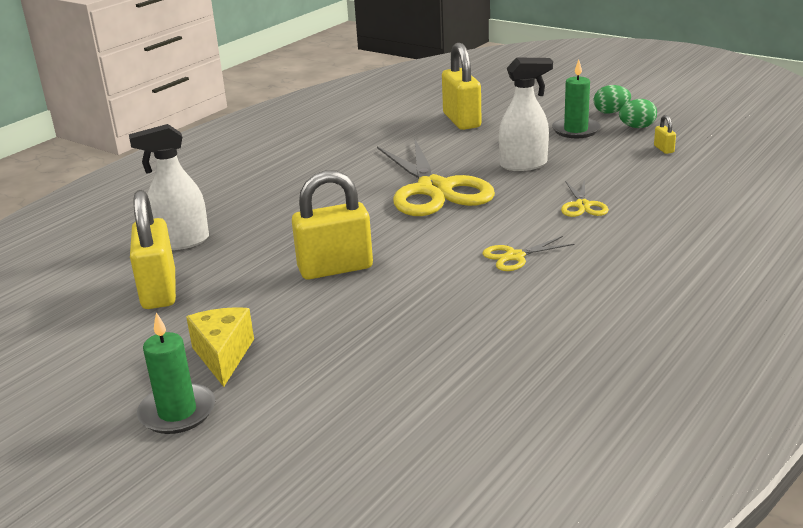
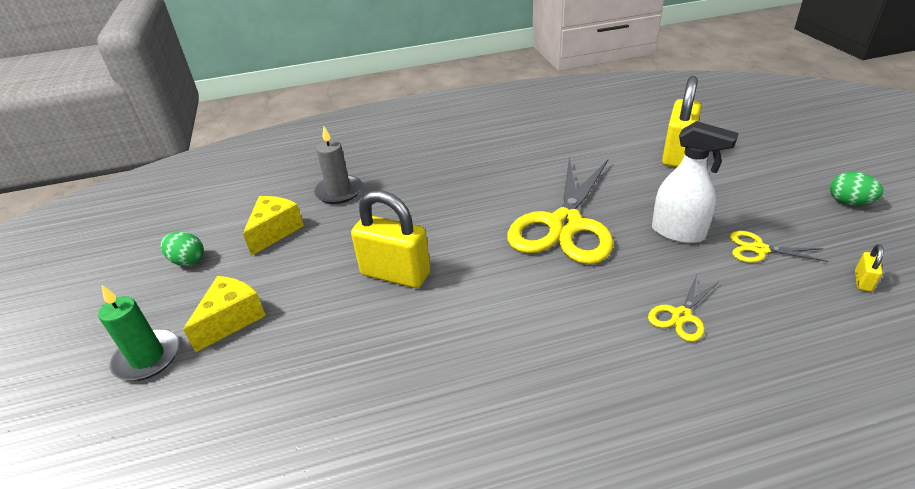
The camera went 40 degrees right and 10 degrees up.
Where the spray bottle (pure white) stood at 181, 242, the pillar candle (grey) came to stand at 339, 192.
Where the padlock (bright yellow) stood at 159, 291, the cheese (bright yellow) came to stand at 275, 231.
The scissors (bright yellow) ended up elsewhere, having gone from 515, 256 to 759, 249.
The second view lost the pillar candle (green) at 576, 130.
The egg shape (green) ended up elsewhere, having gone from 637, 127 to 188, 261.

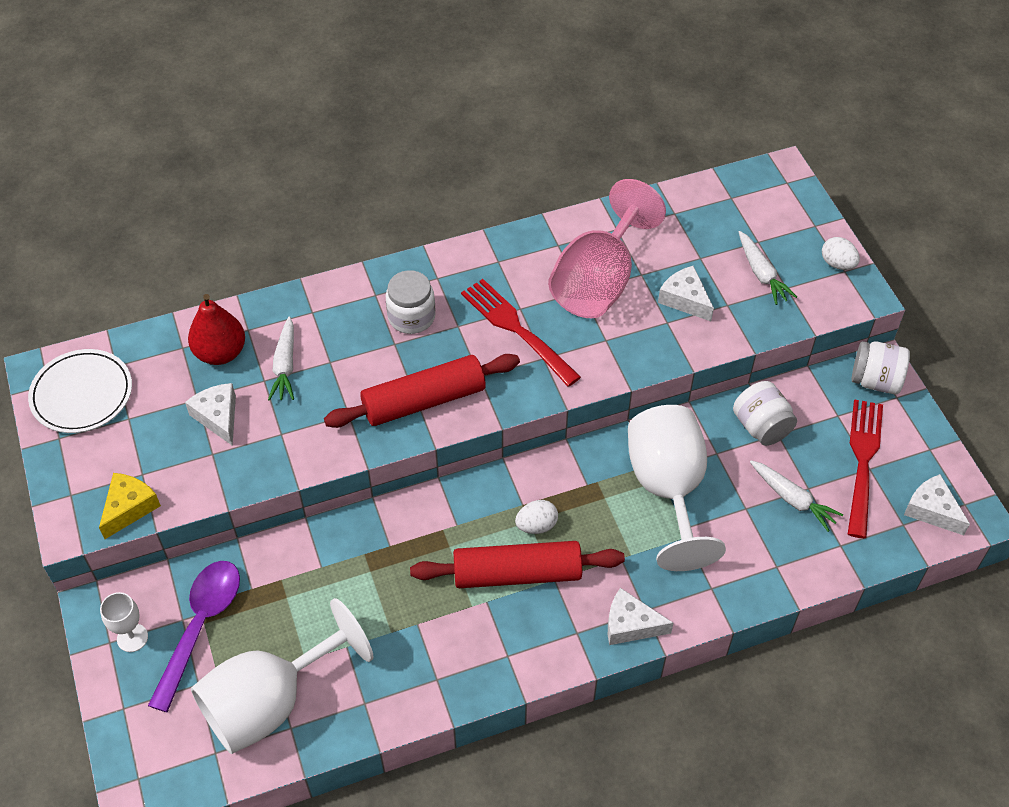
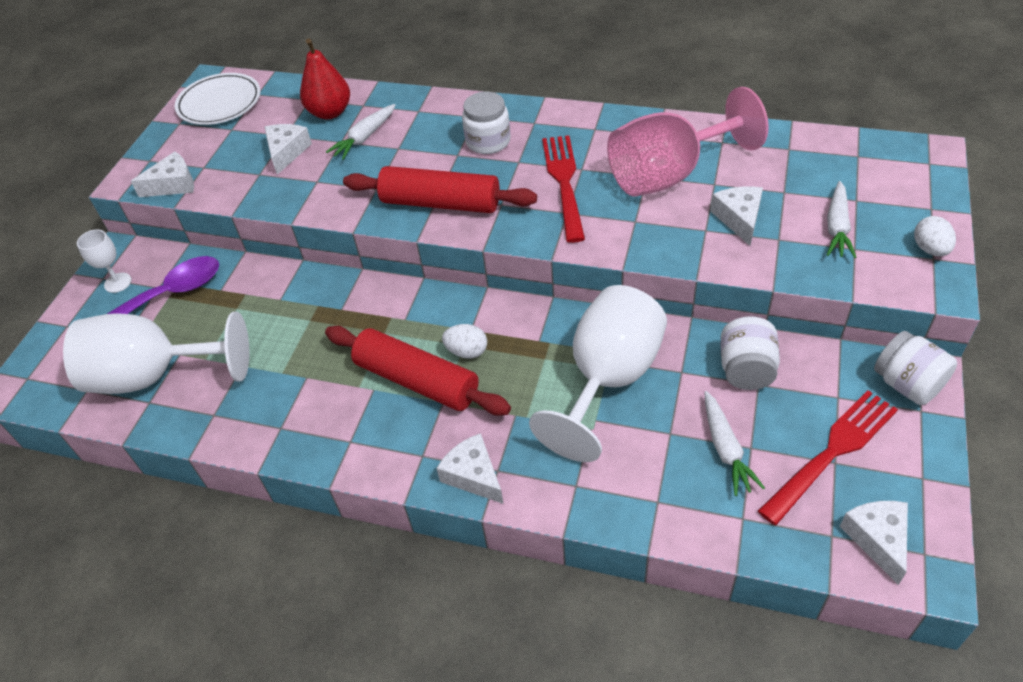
The camera went 40 degrees right and 5 degrees down.
What was the cheese (bright yellow) at 129, 508 turned into the cheese (pure white) at 173, 184.

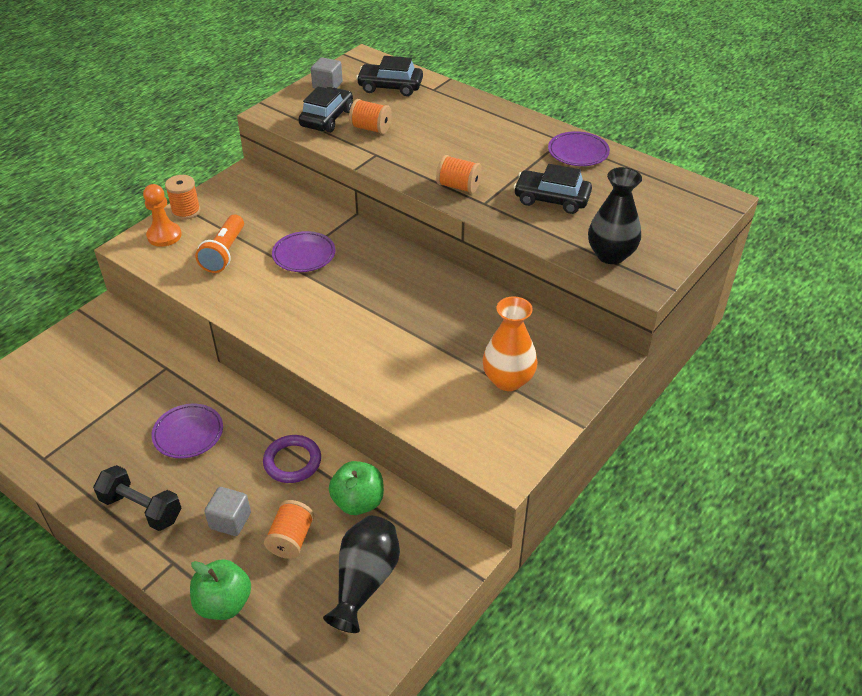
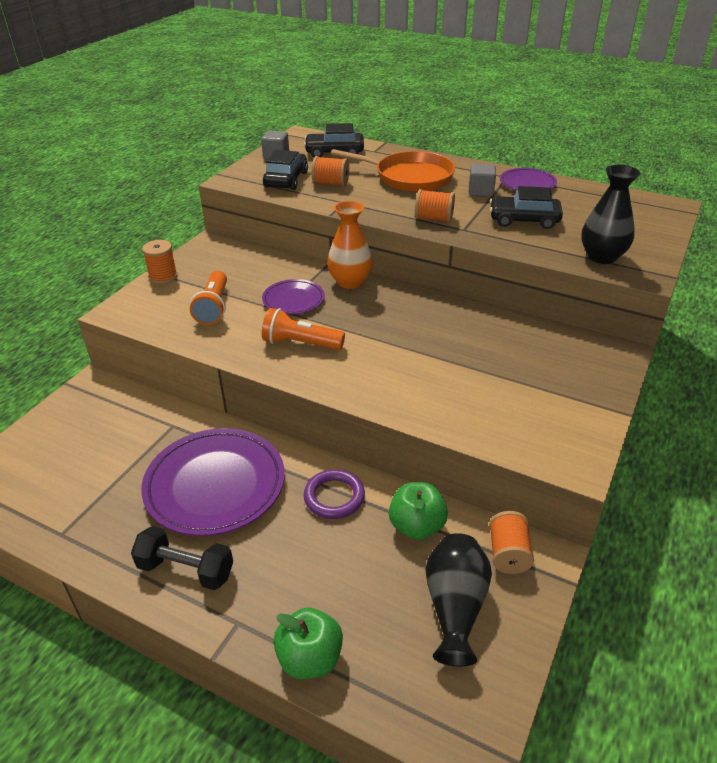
The camera went 10 degrees left and 5 degrees down.
The second view lost the game pawn (orange) at 164, 236.
The size of the flat dish (violet) at 188, 433 changed by a factor of 1.88.
The cube (grey) ended up elsewhere, having gone from 230, 520 to 480, 191.
The bobbin (orange) ended up elsewhere, having gone from 291, 539 to 508, 553.
The tall vase (orange) ended up elsewhere, having gone from 508, 380 to 350, 282.
The second view gained the flashlight (orange) at 301, 343.
The second view gained the skillet (orange) at 409, 177.

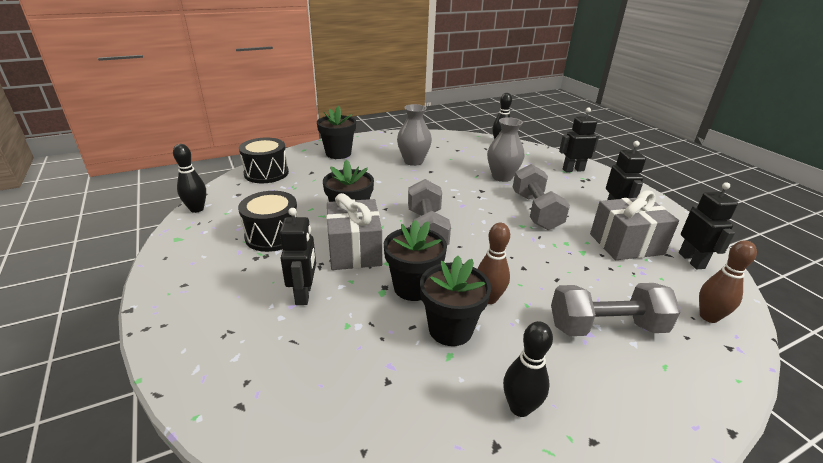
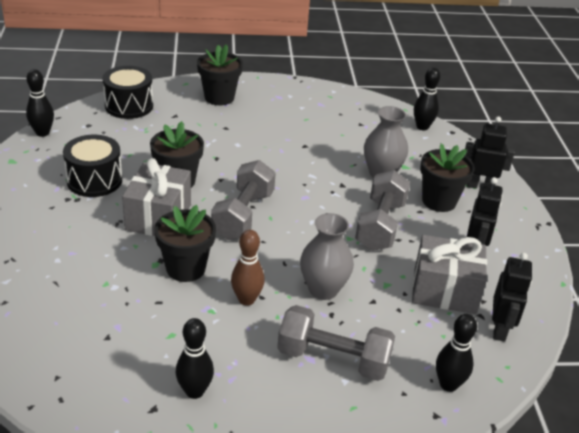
The camera went 20 degrees right and 5 degrees up.
The second view lost the robot figure (black) at 304, 294.
The tall vase (grey) ended up elsewhere, having gone from 413, 161 to 323, 289.
The flower pot (black) ended up elsewhere, having gone from 450, 329 to 439, 201.
What was the tenpin (brown) at 708, 317 turned into the tenpin (black) at 448, 384.

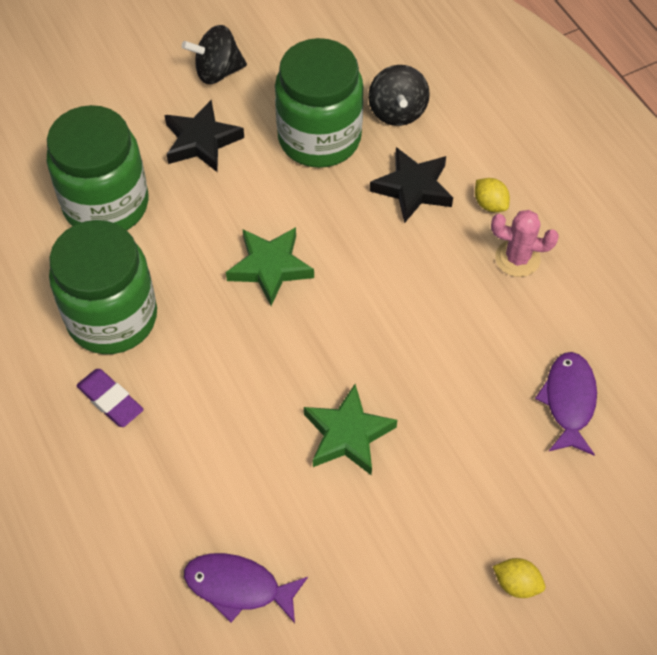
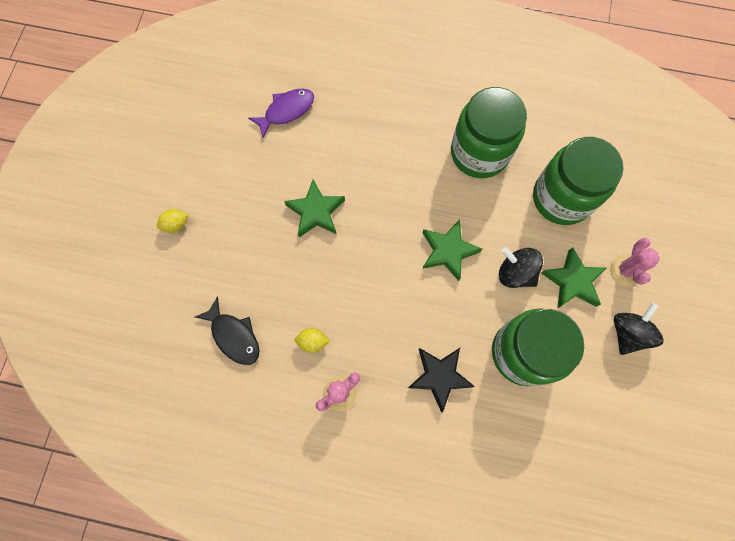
The camera went 130 degrees right and 15 degrees up.
The second view lost the eraser (violet) at 110, 400.
What was the star shape (black) at 201, 141 turned into the star shape (green) at 572, 281.
The spinning top (black) ended up elsewhere, having gone from 397, 111 to 515, 273.
The toy lemon (bright yellow) ended up elsewhere, having gone from 490, 204 to 313, 341.
What was the fish figure (violet) at 569, 401 turned into the fish figure (black) at 234, 336.
The second view gained the cactus (rosy) at 625, 270.

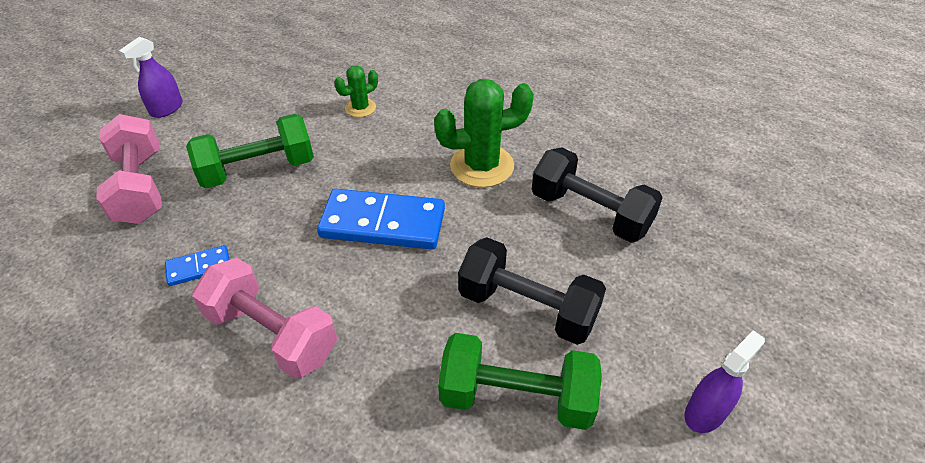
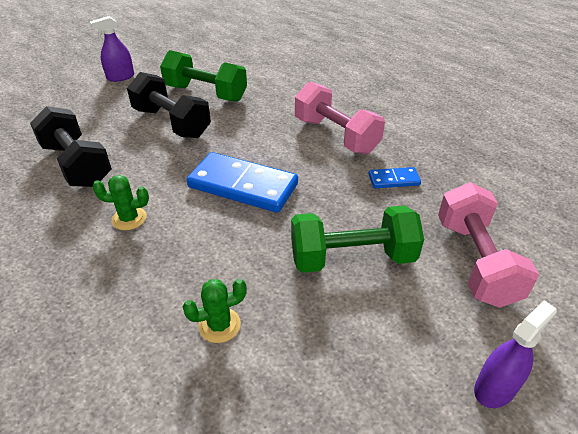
The camera went 165 degrees left and 5 degrees down.
The size of the cactus (green) at 482, 166 changed by a factor of 0.53.

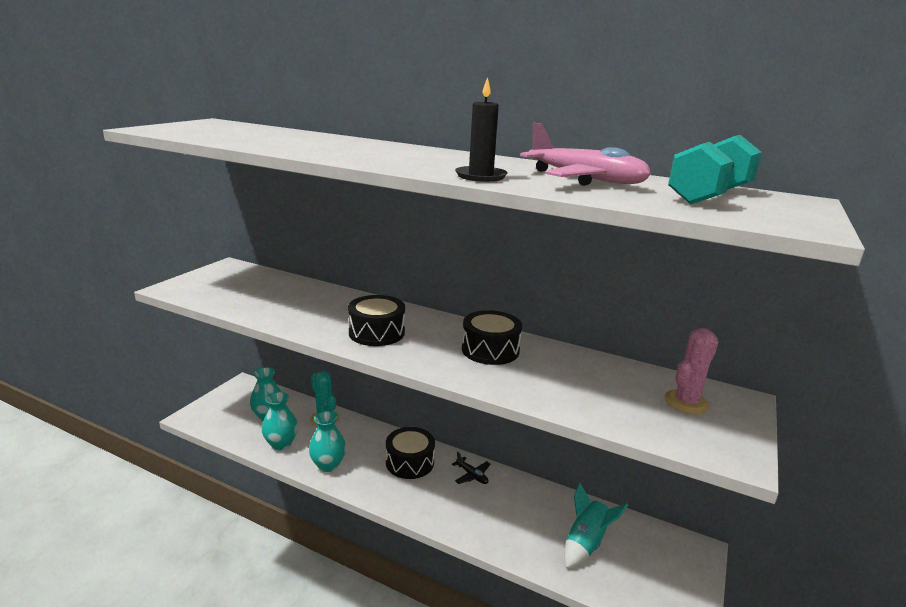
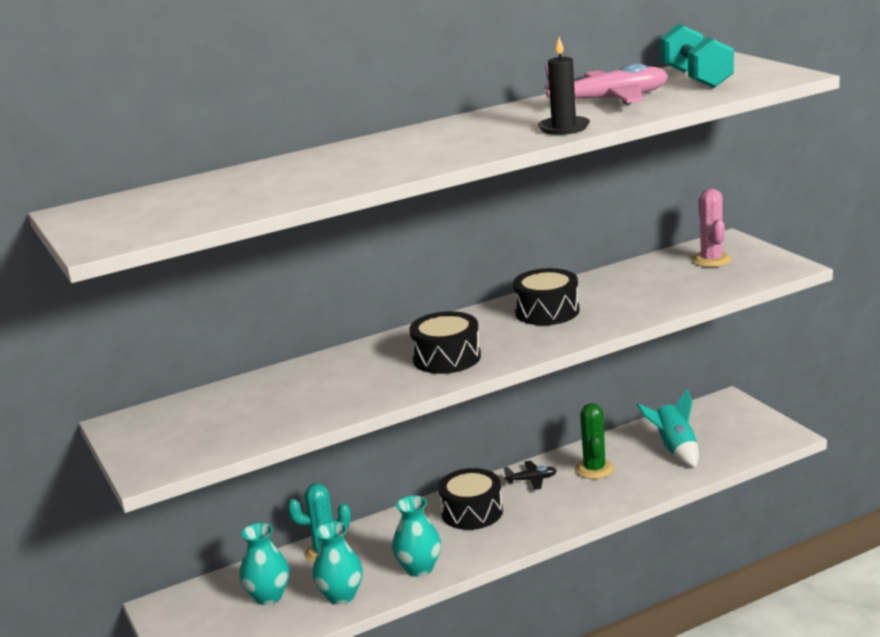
The camera went 50 degrees left and 0 degrees up.
The second view gained the cactus (green) at 594, 469.

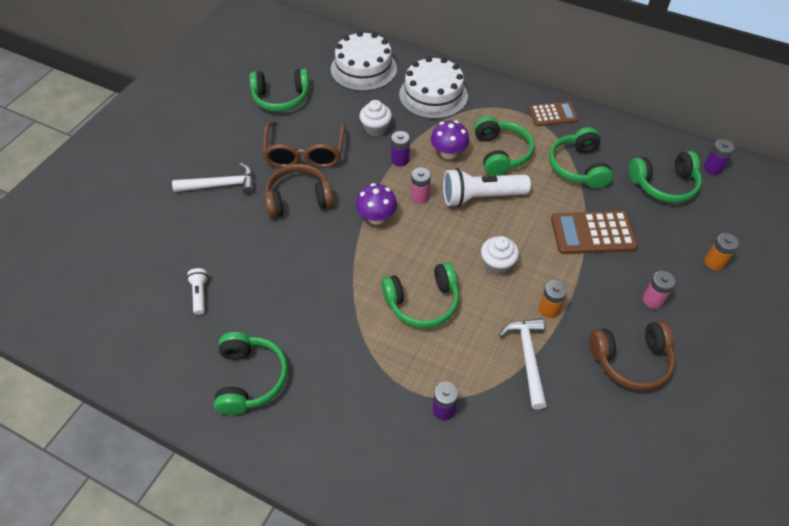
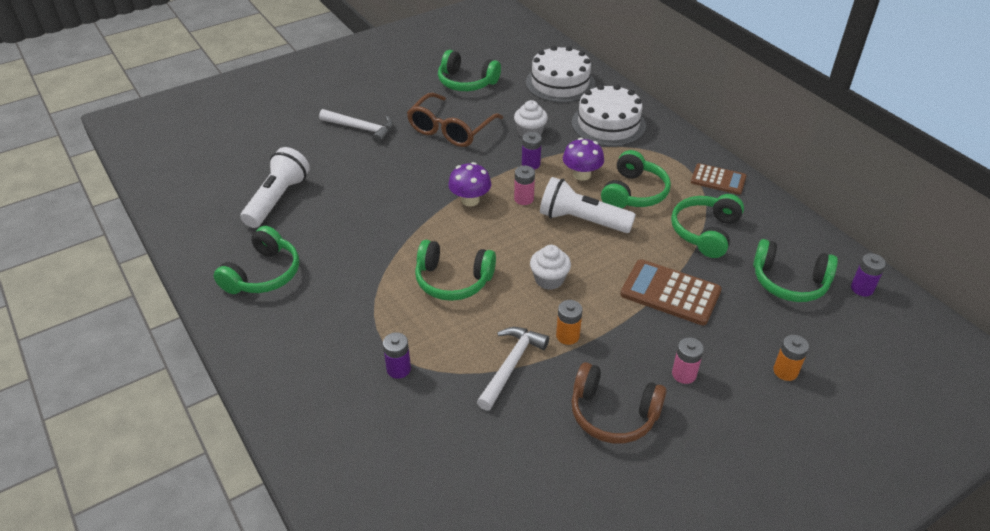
The camera went 30 degrees right and 10 degrees down.
The size of the flashlight (pure white) at 200, 294 changed by a factor of 2.04.
The second view lost the headset (brown) at 298, 199.

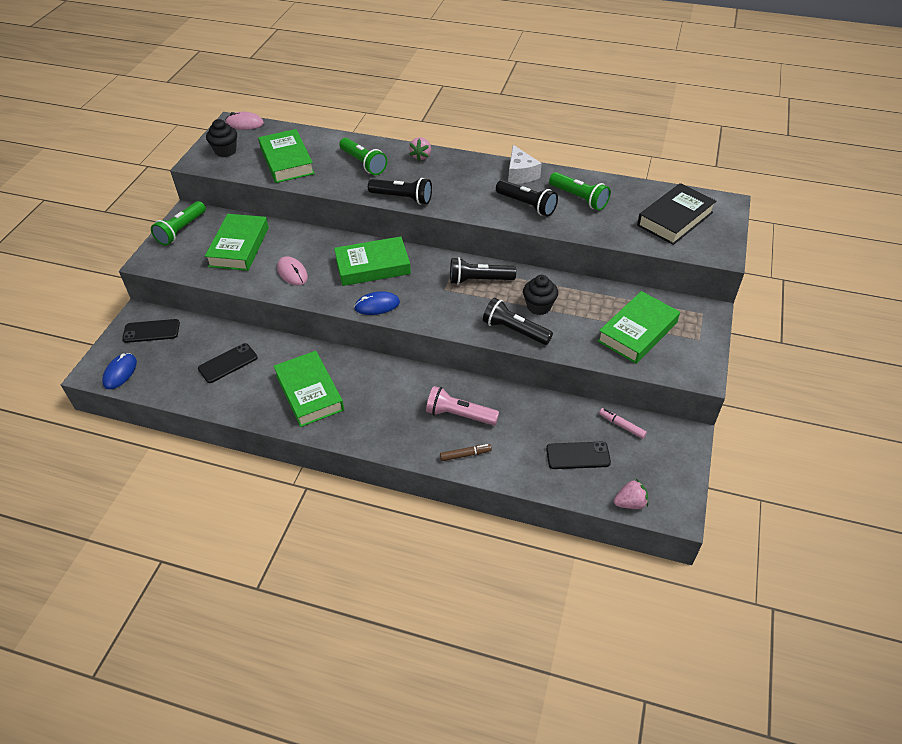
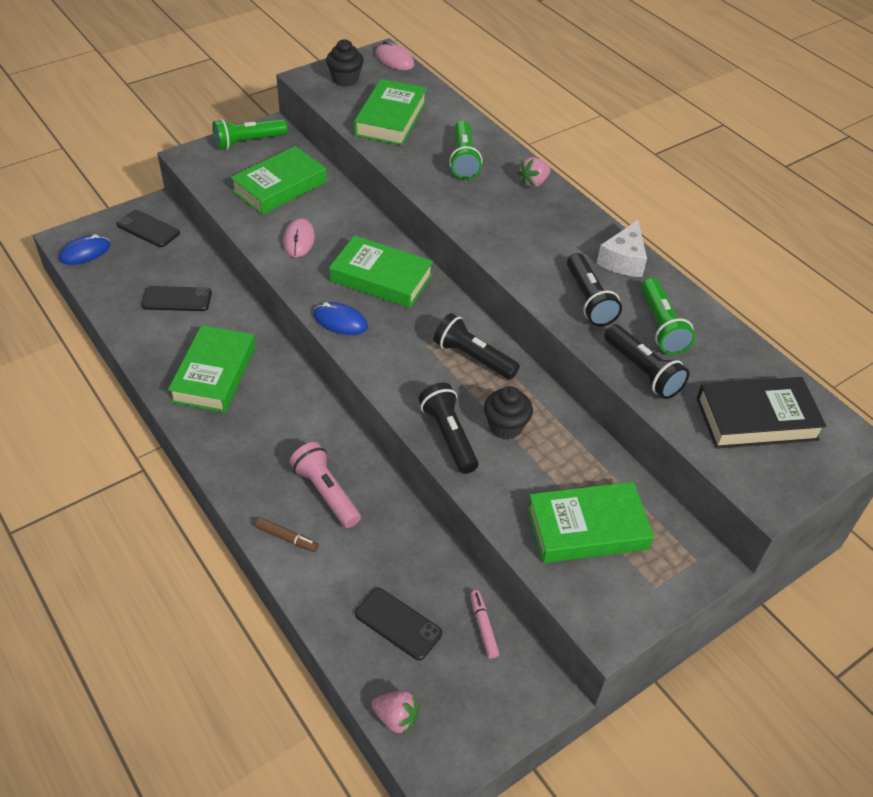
The camera went 35 degrees right and 0 degrees up.
The flashlight (black) ended up elsewhere, having gone from 402, 198 to 642, 371.

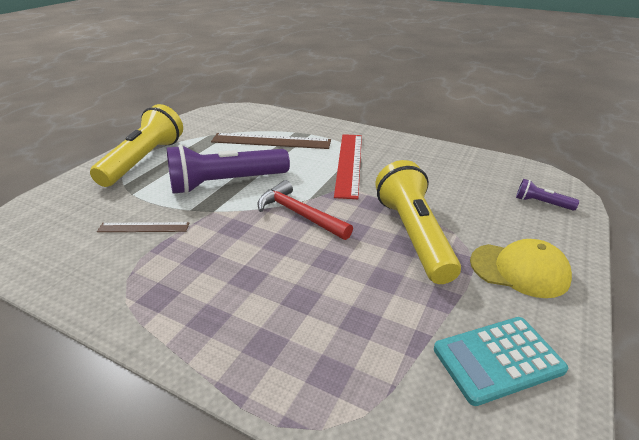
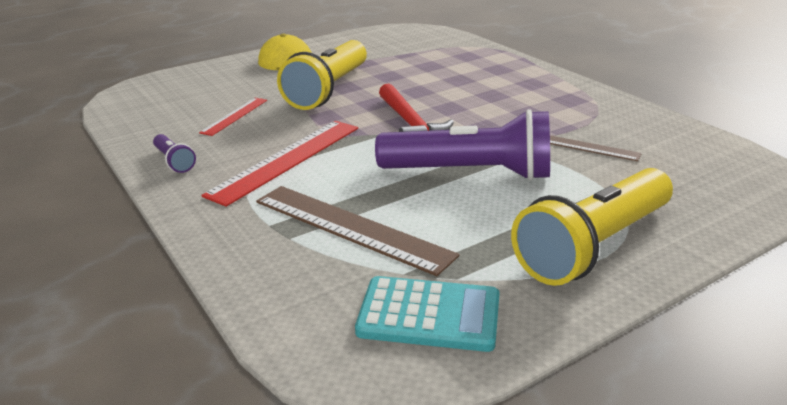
The camera went 150 degrees left and 5 degrees down.
The calculator (teal) ended up elsewhere, having gone from 498, 360 to 429, 315.
The flashlight (violet) ended up elsewhere, having gone from 541, 203 to 174, 161.
The second view gained the measuring stick (red) at 234, 116.

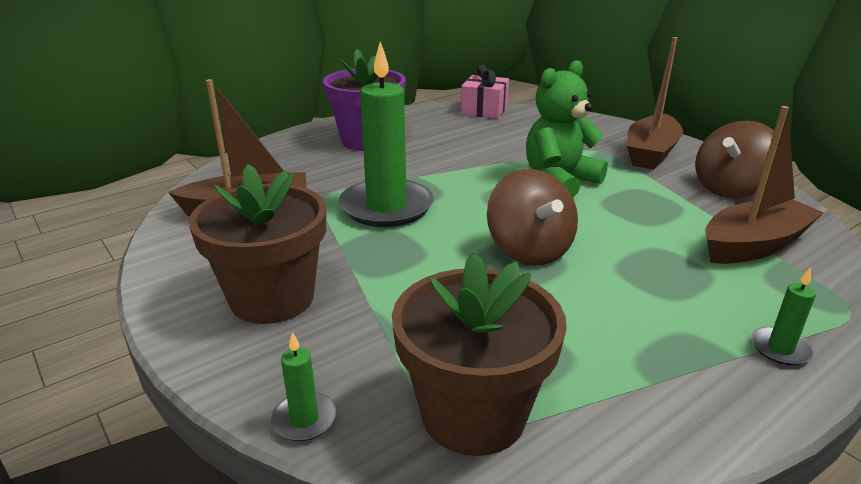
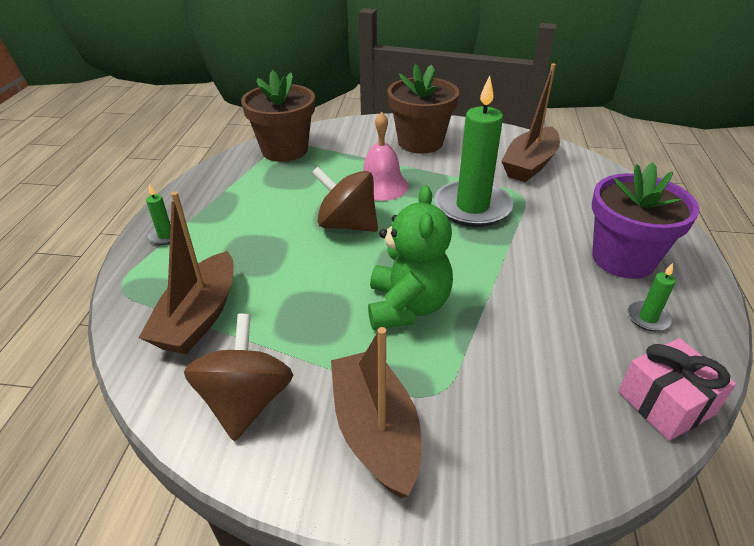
The camera went 135 degrees right and 10 degrees up.
The pillar candle (green) ended up elsewhere, having gone from 304, 419 to 648, 318.
The second view gained the school bell (rosy) at 381, 185.

